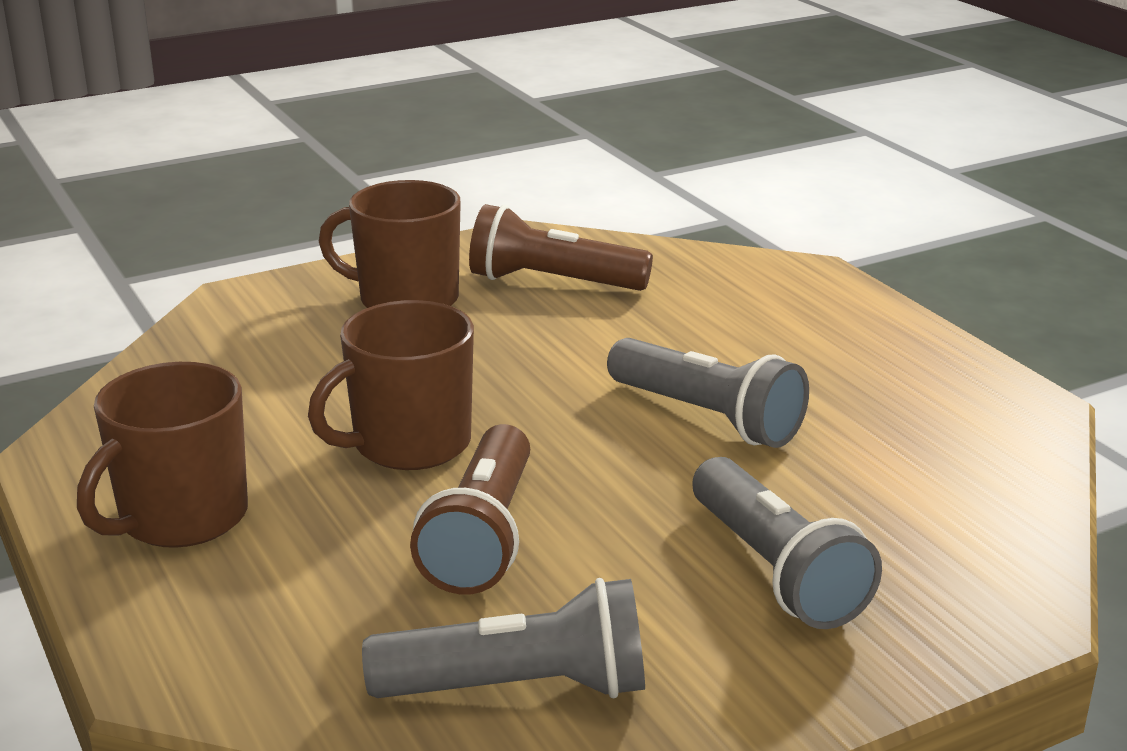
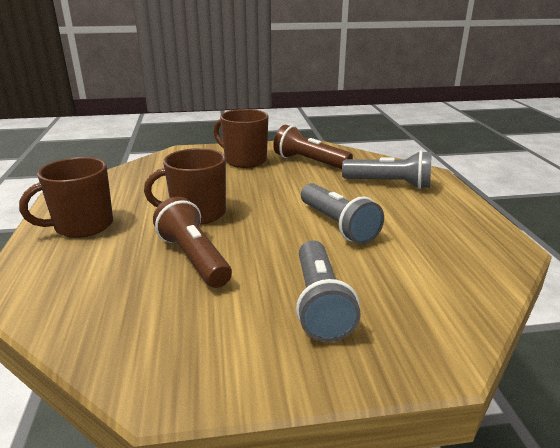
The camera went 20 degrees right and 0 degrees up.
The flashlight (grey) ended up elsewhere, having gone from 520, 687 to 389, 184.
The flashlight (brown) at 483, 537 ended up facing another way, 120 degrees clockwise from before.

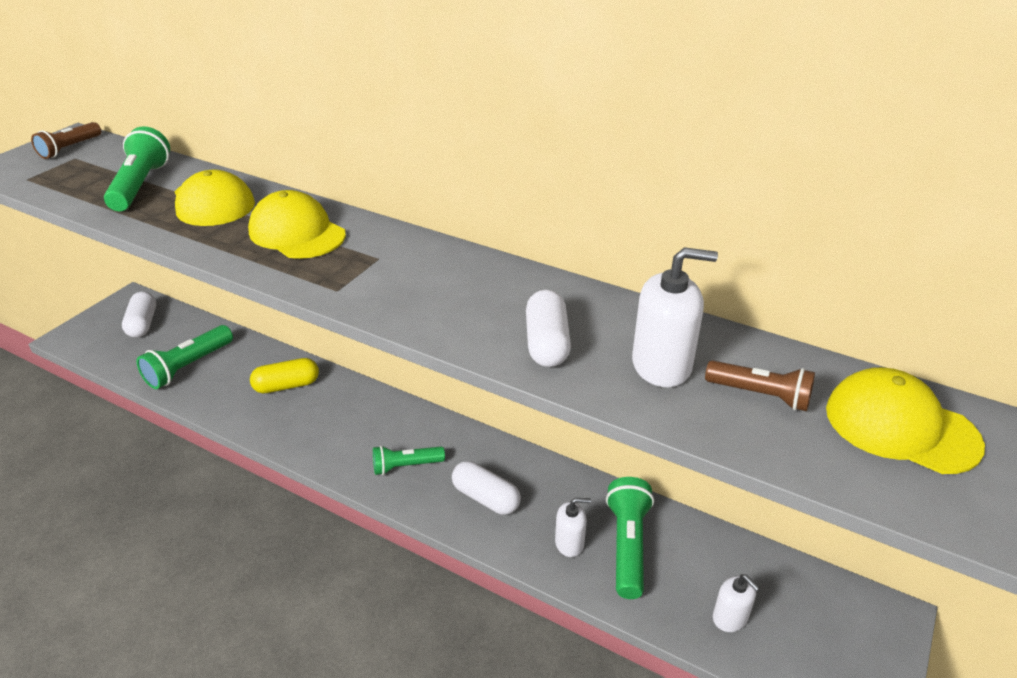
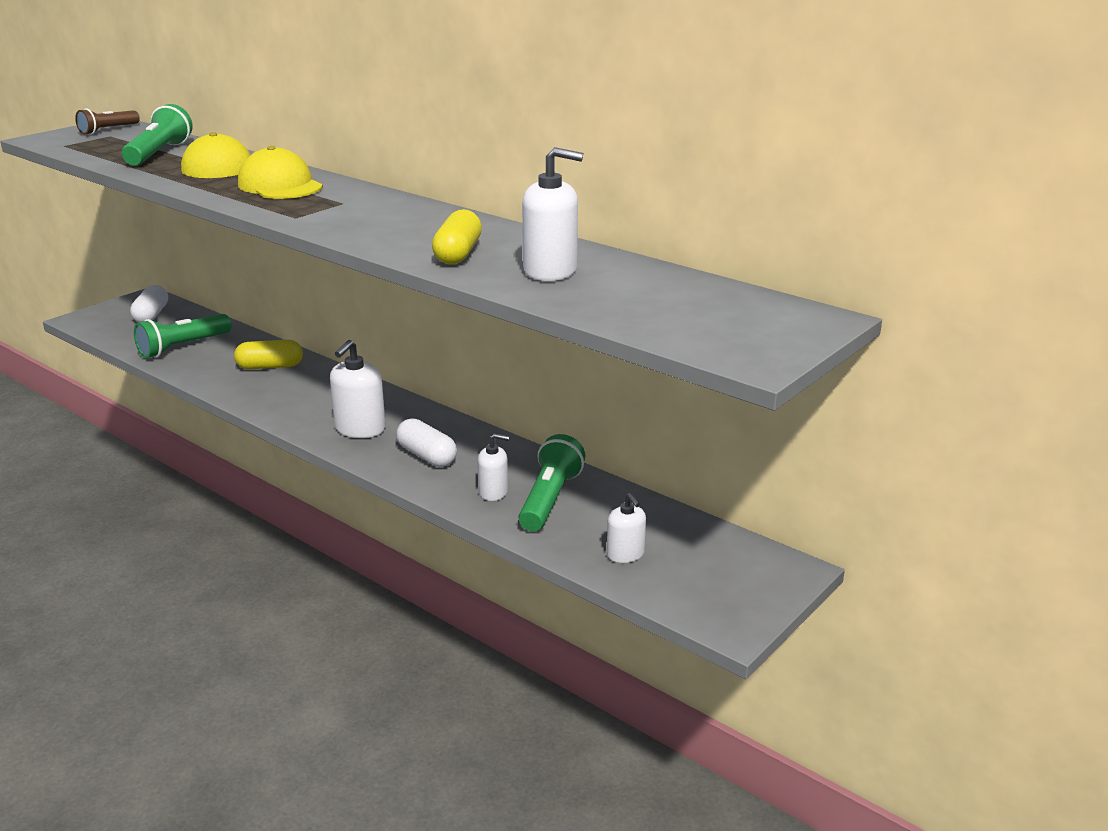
The camera went 10 degrees right and 10 degrees down.
Where the flashlight (green) stood at 406, 466, the soap pump (pure white) came to stand at 360, 429.
What was the pill (pure white) at 547, 343 turned into the pill (bright yellow) at 458, 254.
The second view lost the flashlight (brown) at 760, 395.
The second view lost the cap (bright yellow) at 900, 426.

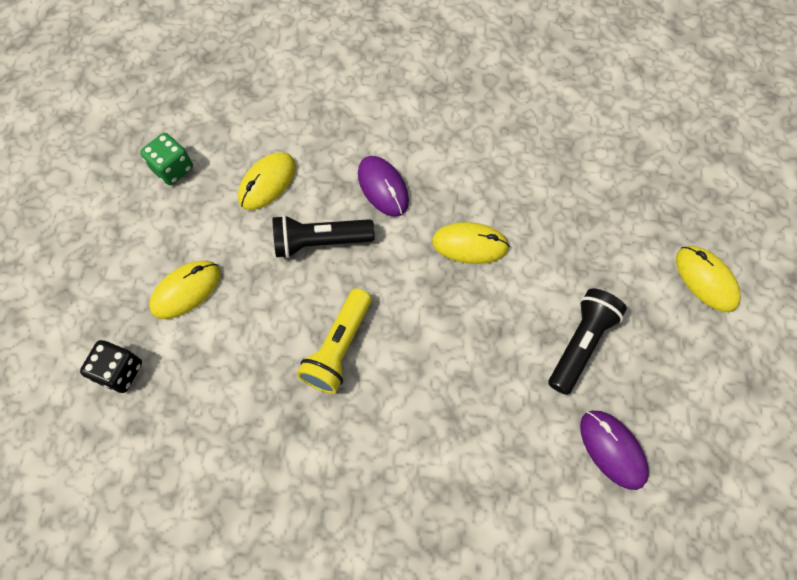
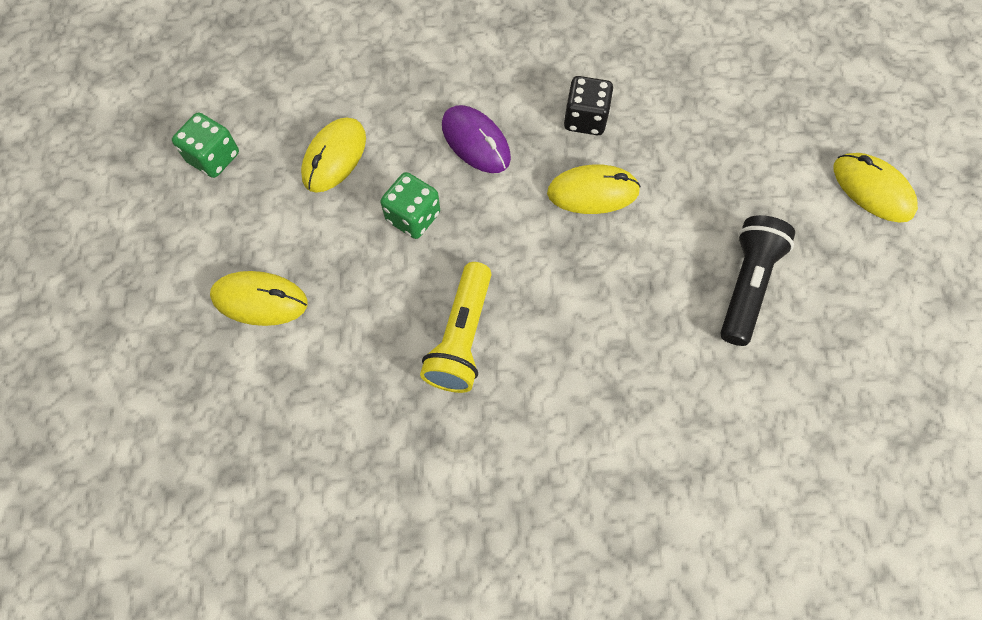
The camera went 10 degrees left and 0 degrees up.
The die (black) ended up elsewhere, having gone from 120, 371 to 585, 119.
The PC mouse (bright yellow) at 186, 290 ended up facing another way, 60 degrees clockwise from before.
Where the flashlight (black) stood at 320, 242, the die (green) came to stand at 413, 217.
The second view lost the PC mouse (violet) at 612, 449.

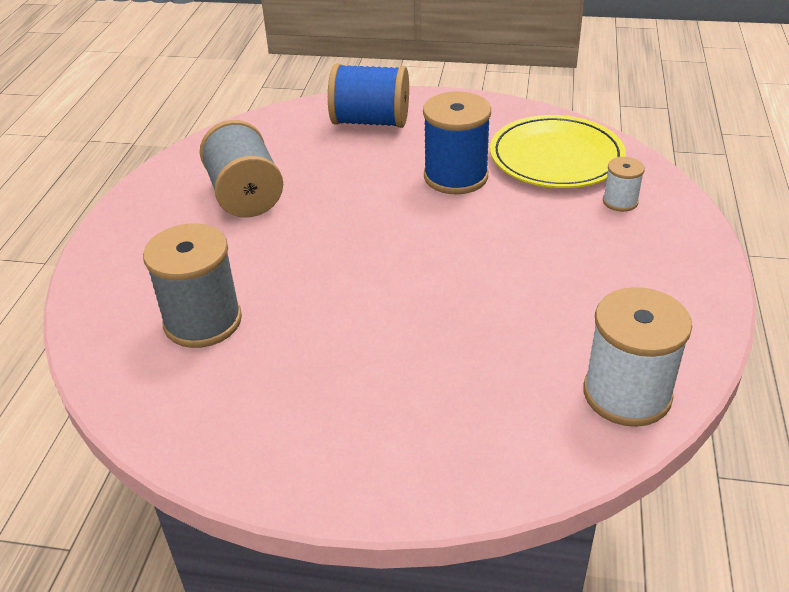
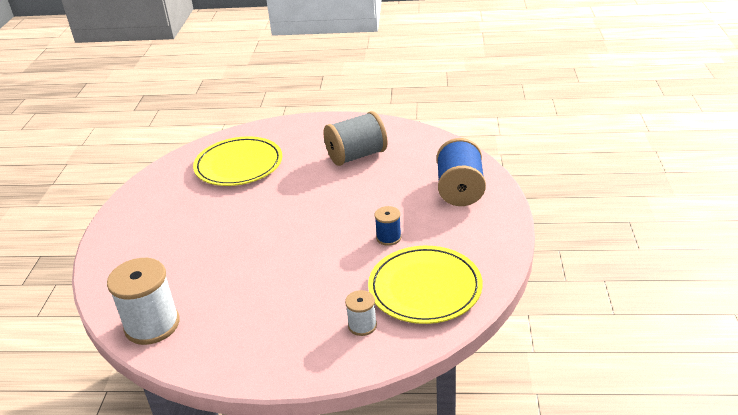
The camera went 85 degrees right and 5 degrees down.
Where the bobbin (grey) stood at 203, 321, the flat dish (bright yellow) came to stand at 239, 165.
The size of the bobbin (blue) at 455, 177 changed by a factor of 0.52.

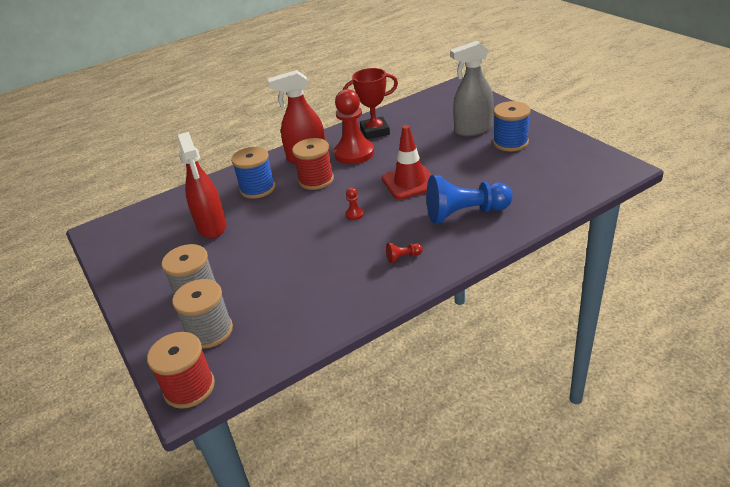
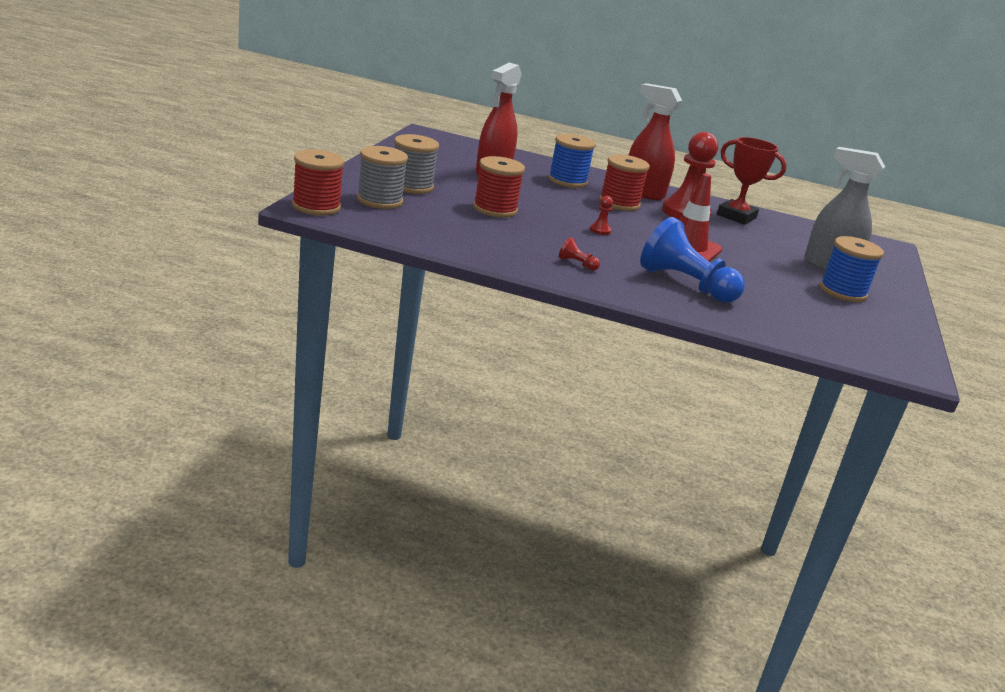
The camera went 40 degrees right and 10 degrees down.
The second view gained the bobbin (red) at 495, 209.

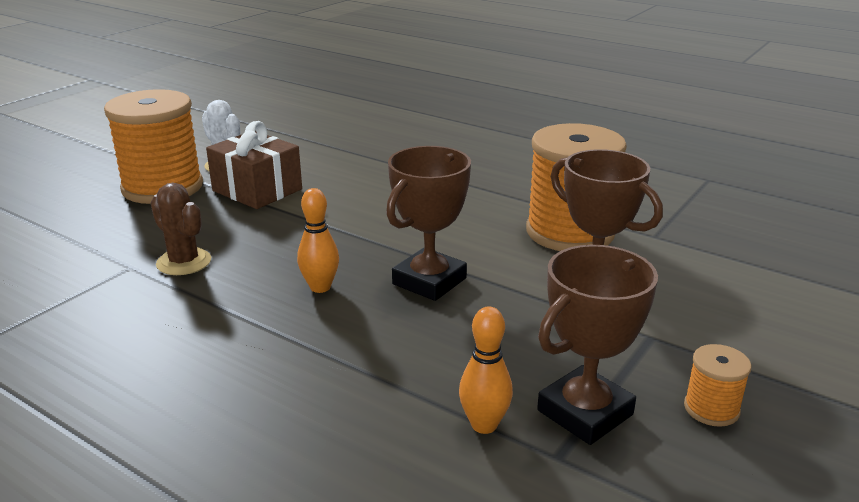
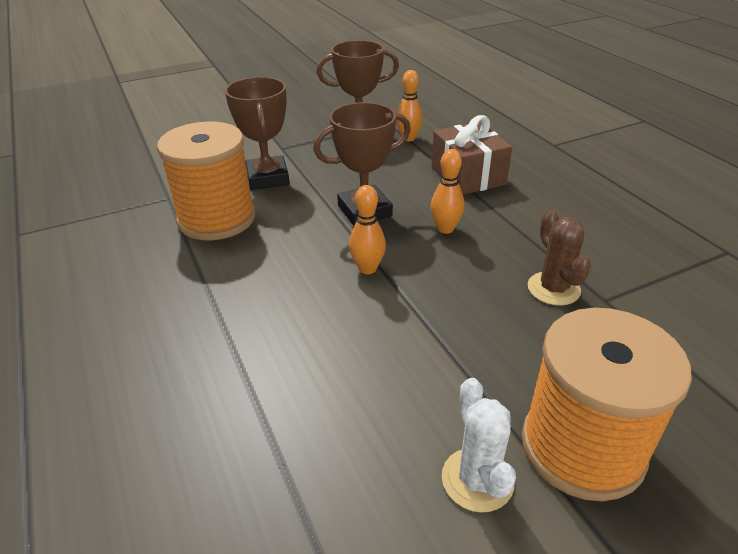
The camera went 150 degrees left and 10 degrees up.
The gift (brown) ended up elsewhere, having gone from 257, 190 to 468, 176.
The second view lost the bobbin (orange) at 711, 409.
The second view gained the tenpin (orange) at 367, 268.

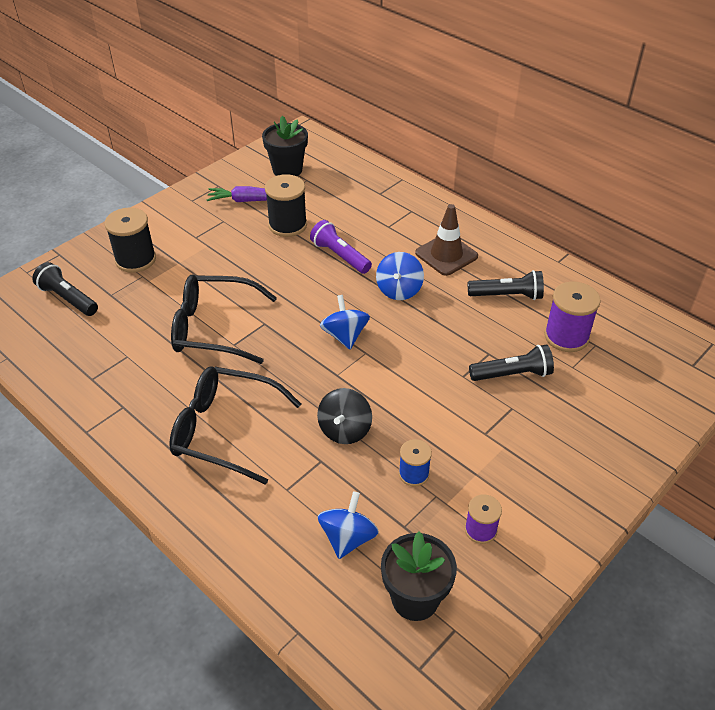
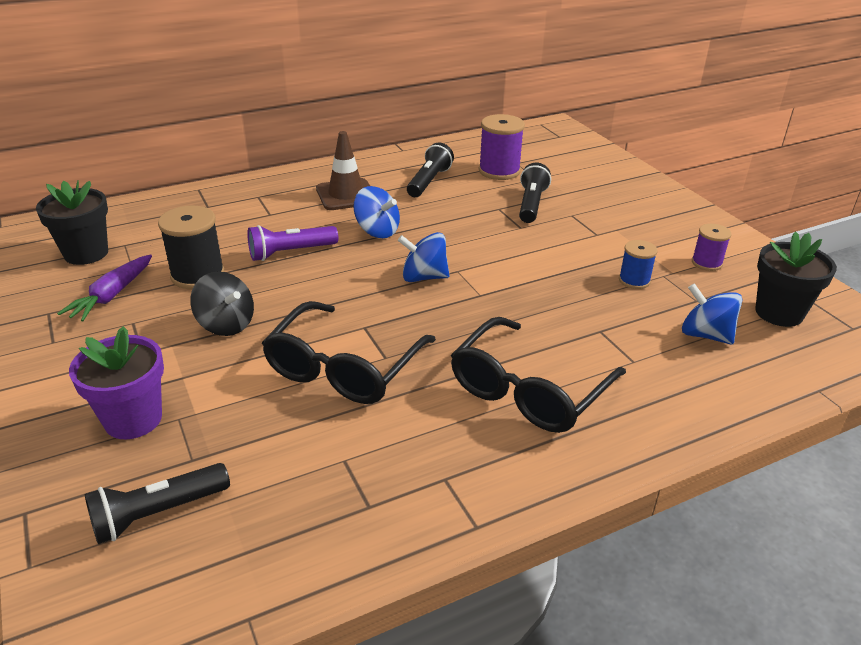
The camera went 70 degrees left and 10 degrees down.
Where the bobbin (black) stood at 135, 259, the flower pot (violet) came to stand at 133, 419.
The spinning top (black) ended up elsewhere, having gone from 345, 430 to 226, 324.

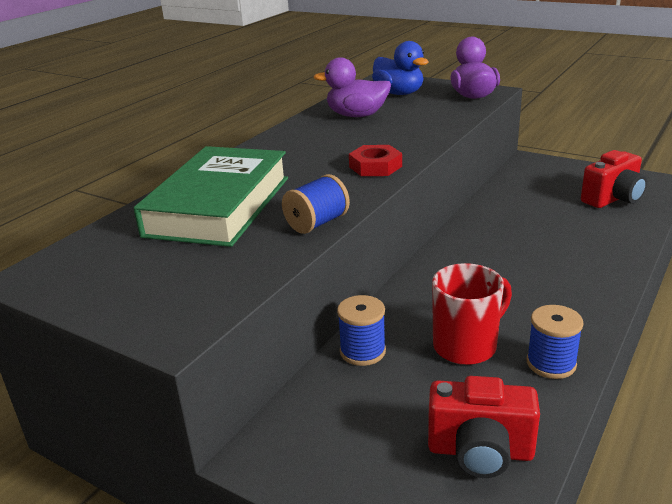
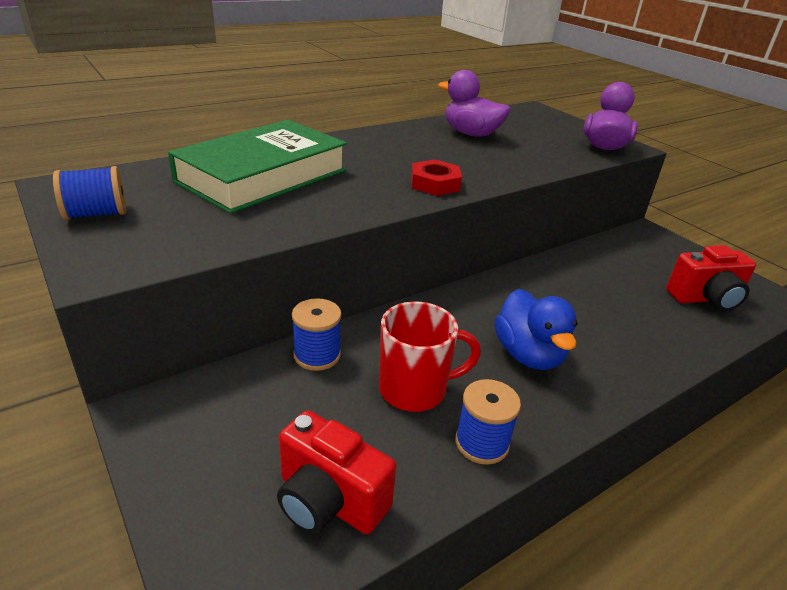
The camera went 20 degrees right and 5 degrees up.
The bobbin (blue) ended up elsewhere, having gone from 317, 223 to 96, 214.
The duck (blue) ended up elsewhere, having gone from 399, 93 to 528, 355.

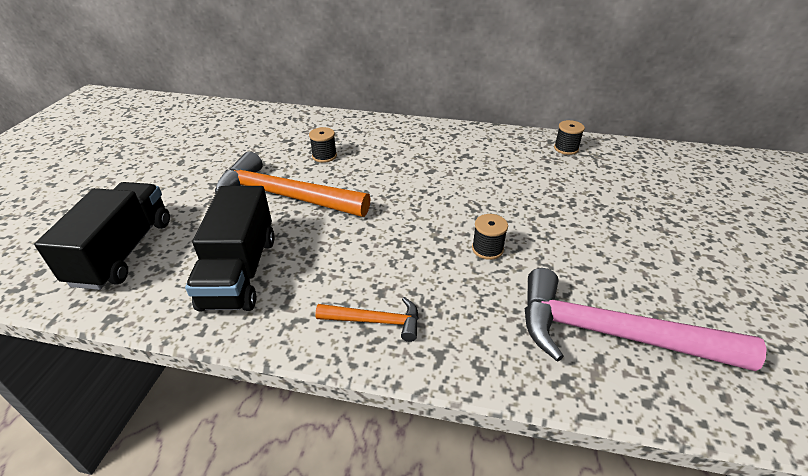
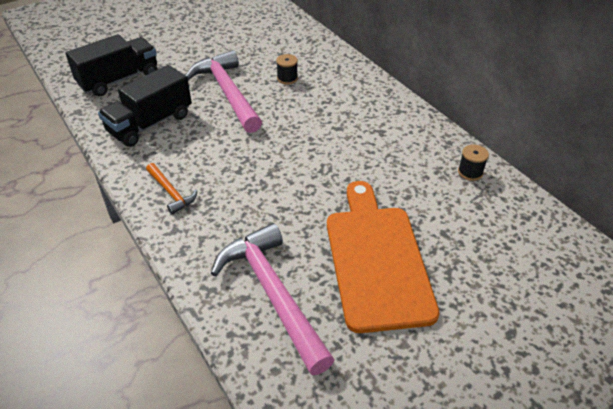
The camera went 45 degrees right and 5 degrees up.
What was the hammer (orange) at 284, 196 turned into the hammer (rosy) at 227, 93.
The second view lost the bobbin (black) at 487, 249.
The second view gained the bread board (orange) at 376, 260.

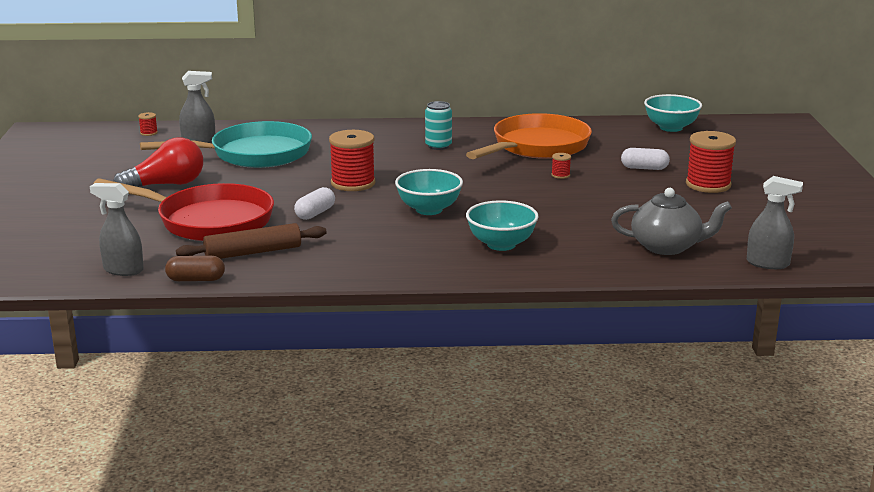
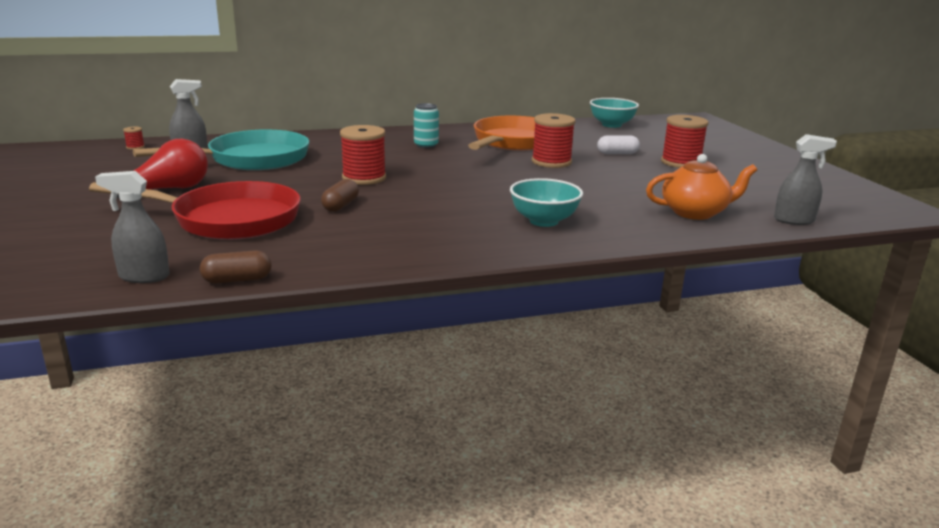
The camera went 15 degrees left and 0 degrees up.
The second view lost the dough roller (brown) at 253, 252.
What was the pill (pure white) at 315, 213 turned into the pill (brown) at 340, 206.
The second view lost the serving bowl (teal) at 429, 209.
The size of the bobbin (red) at 560, 175 changed by a factor of 2.32.
What was the china teapot (grey) at 667, 247 turned into the china teapot (orange) at 695, 213.

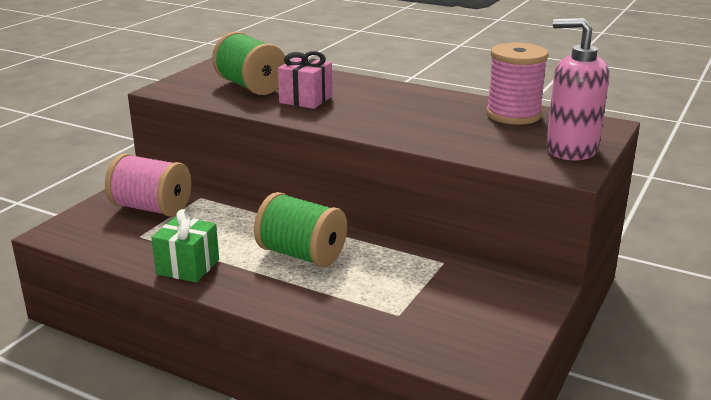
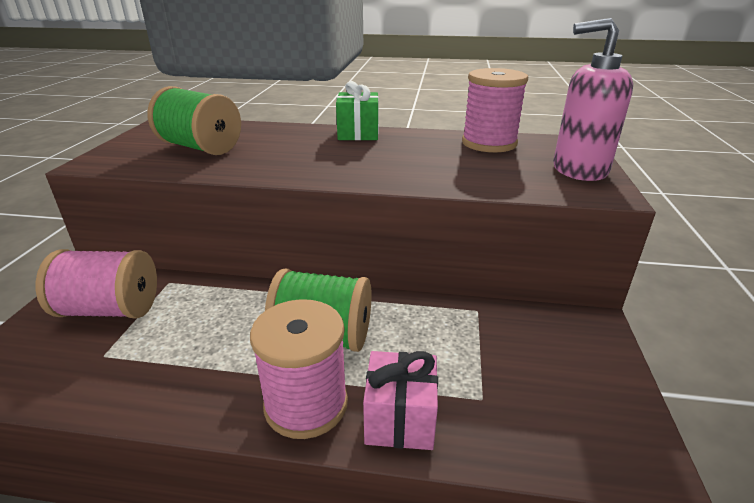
The camera went 20 degrees left and 5 degrees up.
The gift (green) ended up elsewhere, having gone from 188, 267 to 358, 134.
The gift (rosy) ended up elsewhere, having gone from 306, 99 to 400, 419.
The second view gained the bobbin (rosy) at 306, 404.

